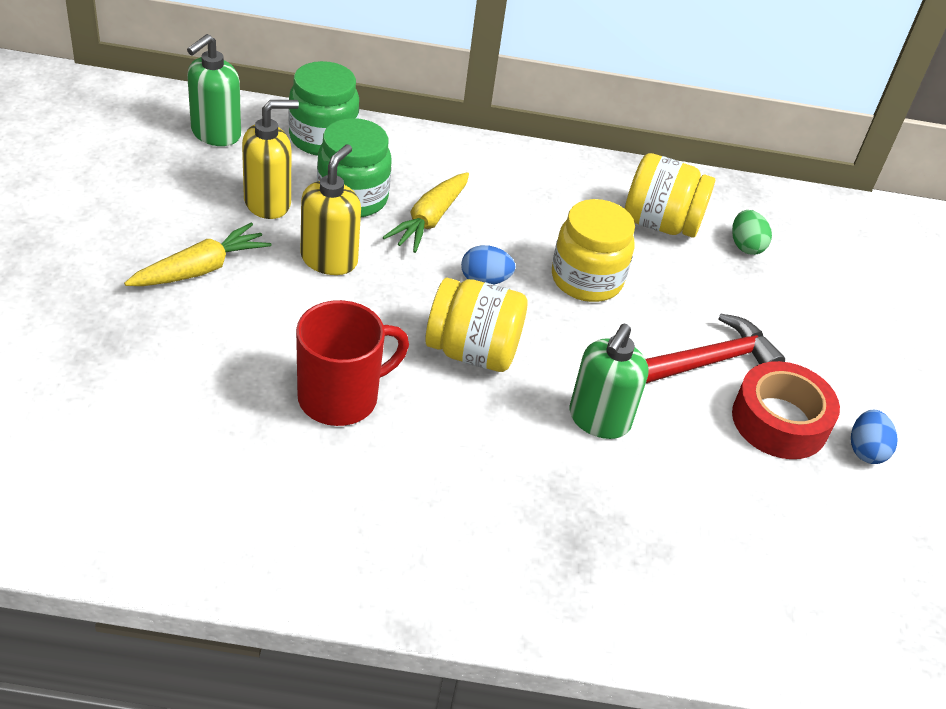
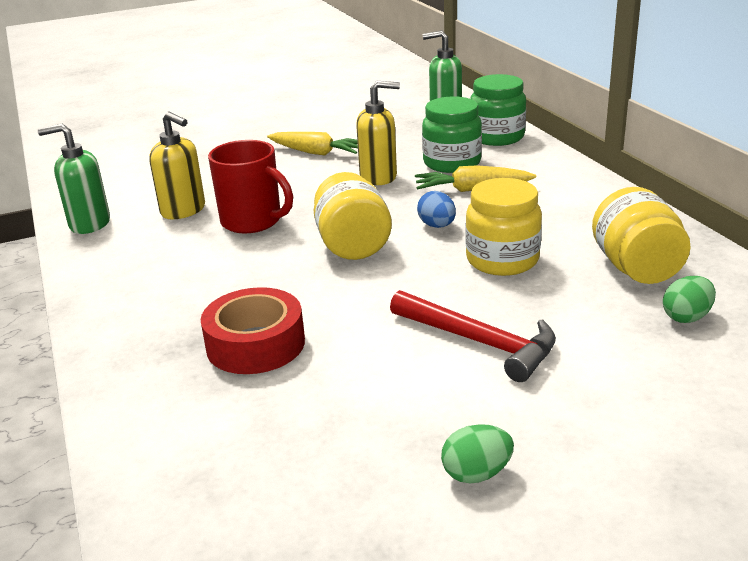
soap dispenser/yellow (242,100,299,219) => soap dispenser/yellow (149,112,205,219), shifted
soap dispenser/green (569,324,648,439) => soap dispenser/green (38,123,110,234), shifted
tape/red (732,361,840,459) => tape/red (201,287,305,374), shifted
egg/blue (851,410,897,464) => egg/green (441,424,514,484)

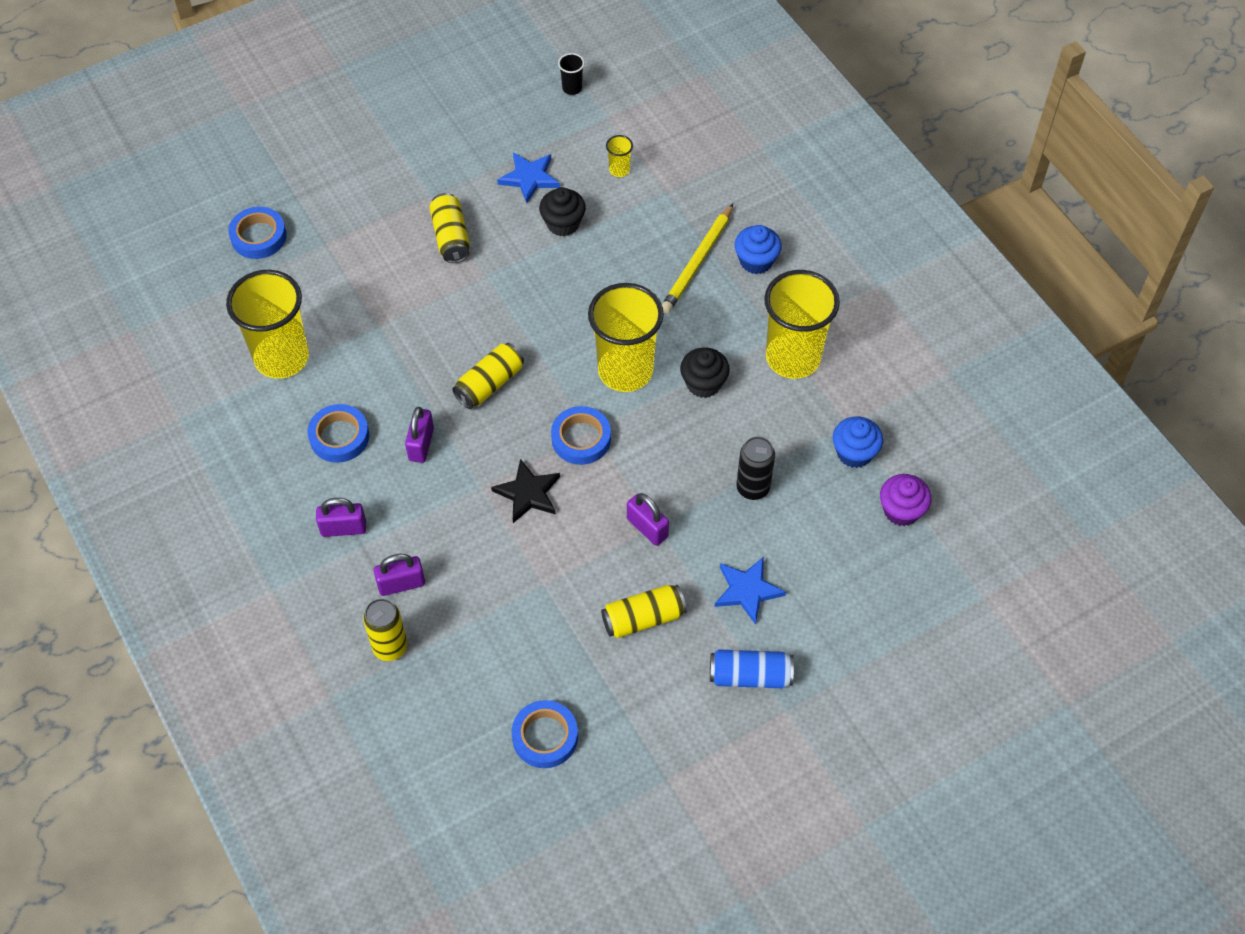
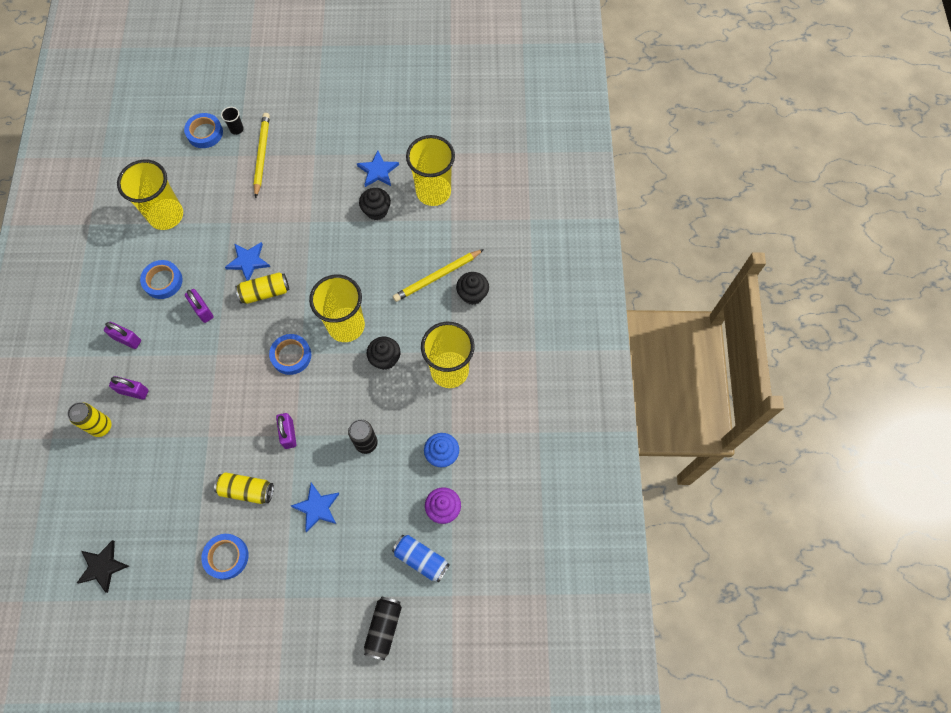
can/yellow (430,193,470,263) => nothing
nothing => star/blue (225,242,270,281)
nothing => pencil/yellow (253,113,270,198)
nothing => can/black (364,596,402,661)
star/black (491,459,560,523) => star/black (77,540,129,593), shifted
tape/blue (512,700,578,768) => tape/blue (201,534,249,580), shifted
cup/black (558,53,585,95) => cup/black (221,107,244,135), shifted
can/blue (710,649,794,688) => can/blue (392,535,450,583), shifted
cupcake/blue (735,225,782,274) => cupcake/black (456,272,489,305)
padlock/purple (405,407,434,463) => padlock/purple (185,289,214,323), 75 degrees counterclockwise
cup/yellow (606,135,633,177) => cup/yellow (406,135,455,206), x2.48

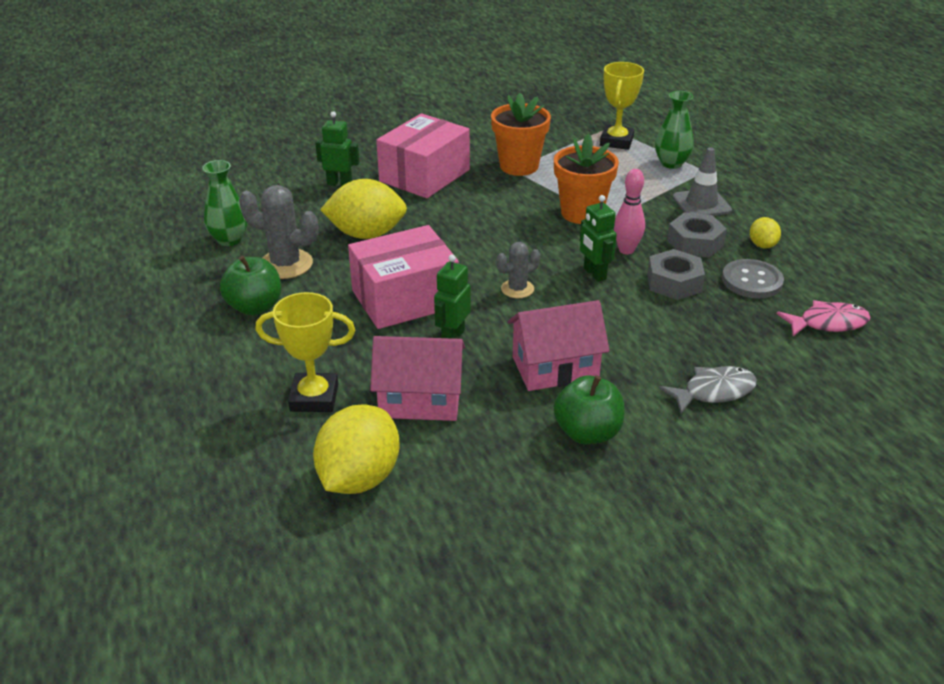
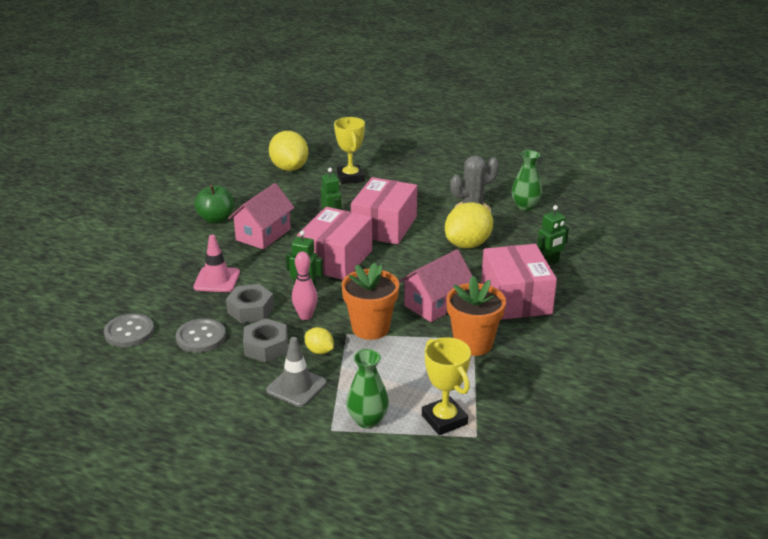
apple/green (220,256,281,315) => nothing
fish/grey (659,366,757,414) => nothing
nothing => traffic cone/pink (193,235,240,292)
house/pink (370,336,465,421) => house/pink (399,249,472,322), shifted
lemon/yellow (750,217,781,249) => lemon/yellow (305,327,334,354), shifted
cactus/grey (496,242,540,298) => box/pink (297,207,372,280)
fish/pink (776,300,871,336) => button/grey (104,313,154,347)
trophy/yellow (256,292,355,412) => trophy/yellow (334,117,365,184), 60 degrees counterclockwise

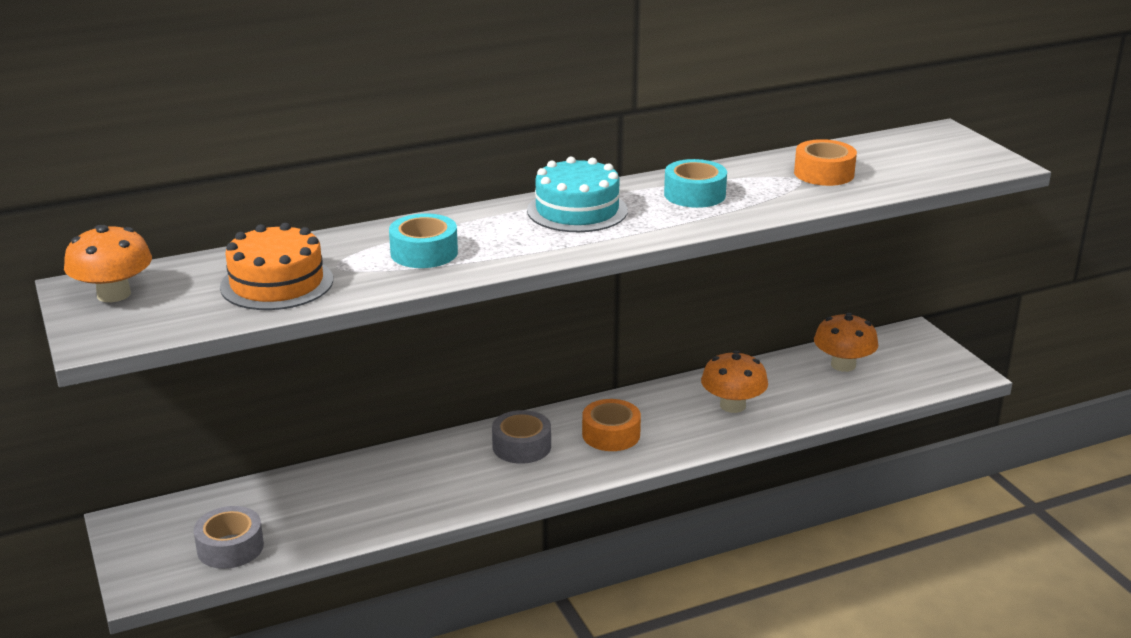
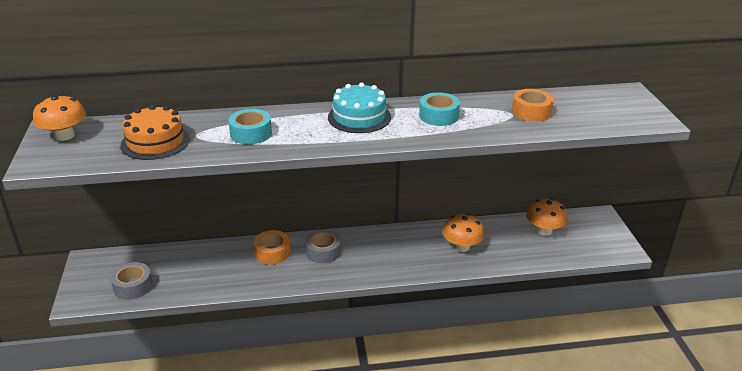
tape/orange (582,399,641,451) => tape/orange (253,230,290,264), shifted

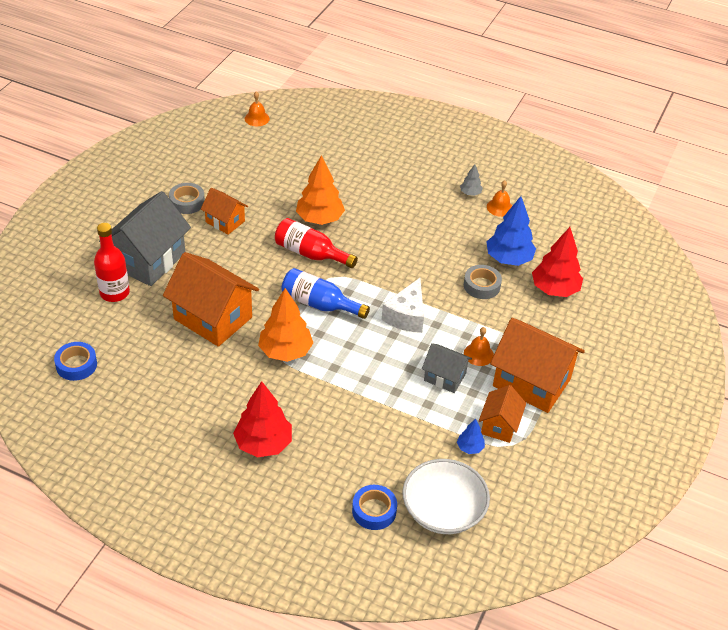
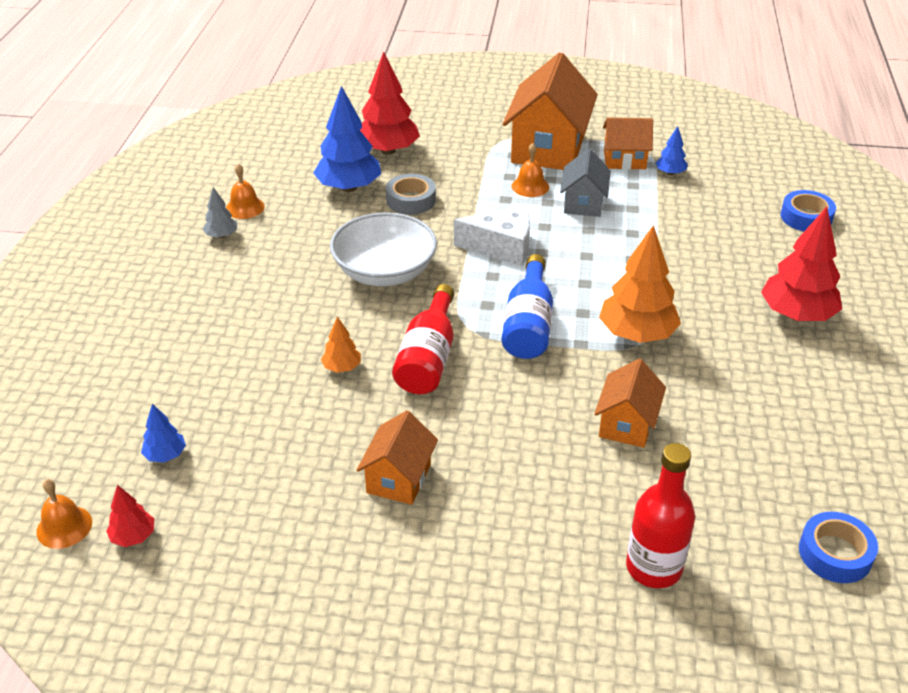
house/grey (99,191,191,286) => nothing
tape/grey (169,183,205,214) => nothing
nothing => tree/red (106,485,154,547)
nothing => tree/blue (141,404,186,463)
bowl/white (402,459,490,534) => bowl/white (330,212,437,286), shifted
house/orange (163,252,259,347) => house/orange (594,359,666,448), x0.55
tree/orange (296,155,345,225) => tree/orange (321,316,361,373), x0.49

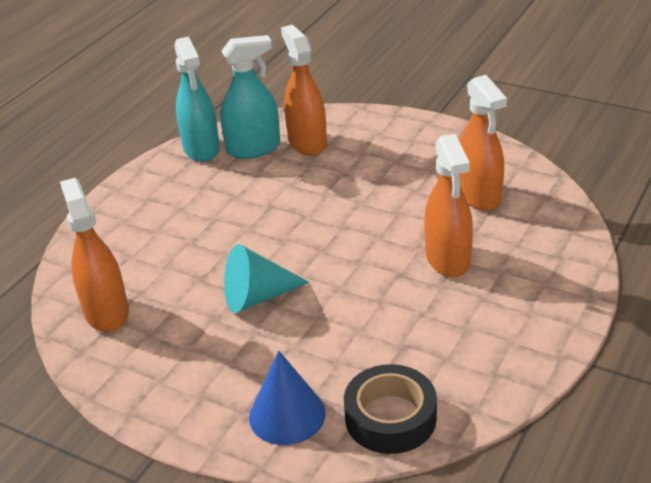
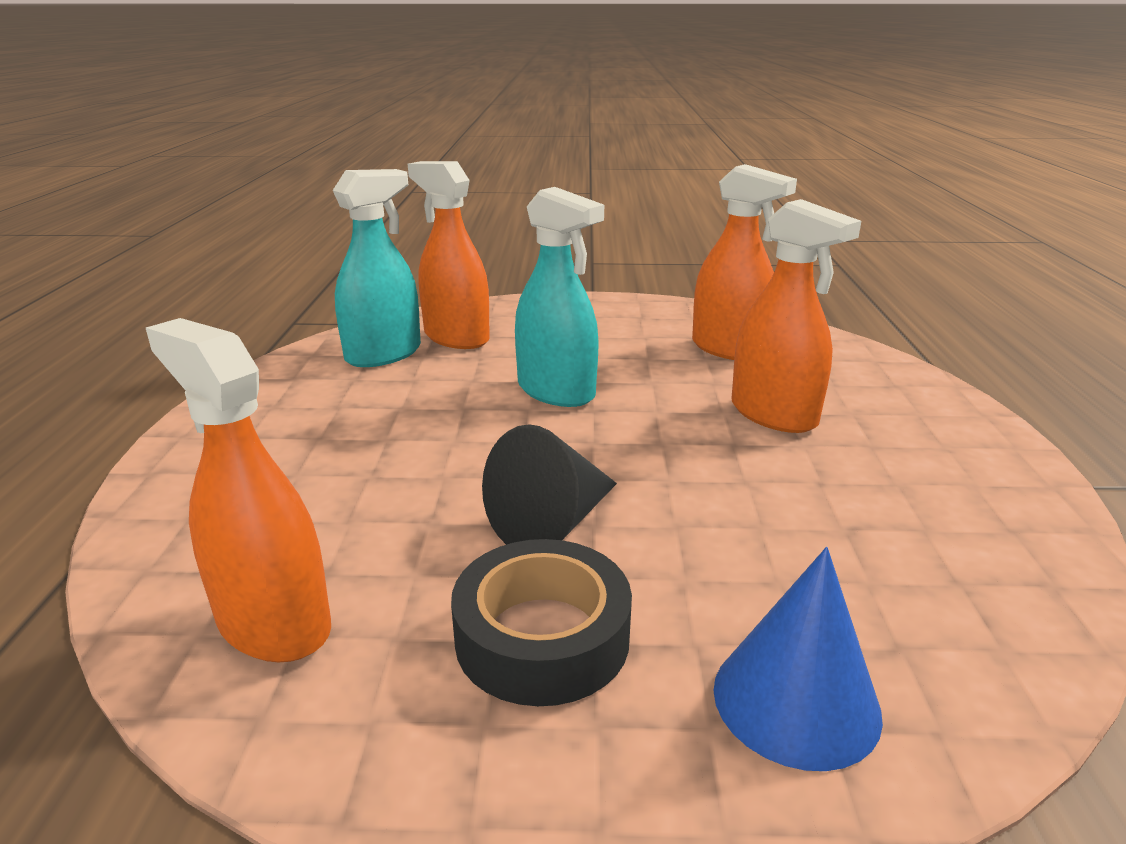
spray bottle/turquoise (174,37,220,162) => spray bottle/turquoise (515,187,604,407), shifted
tape/black (344,364,437,454) => tape/black (451,539,632,706), shifted
cone/turquoise (224,244,310,313) => cone/black (482,424,617,545)

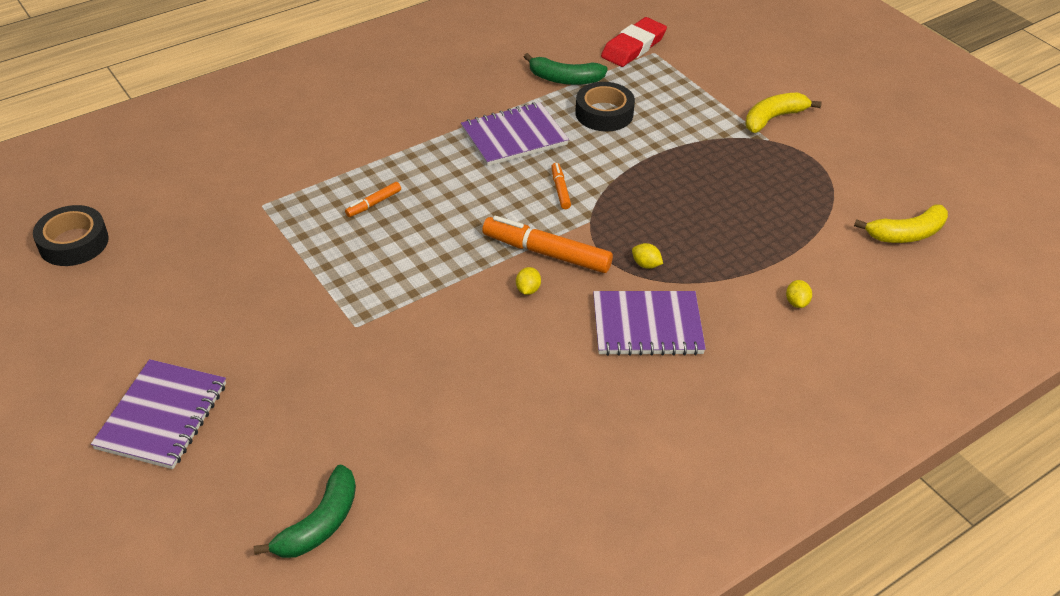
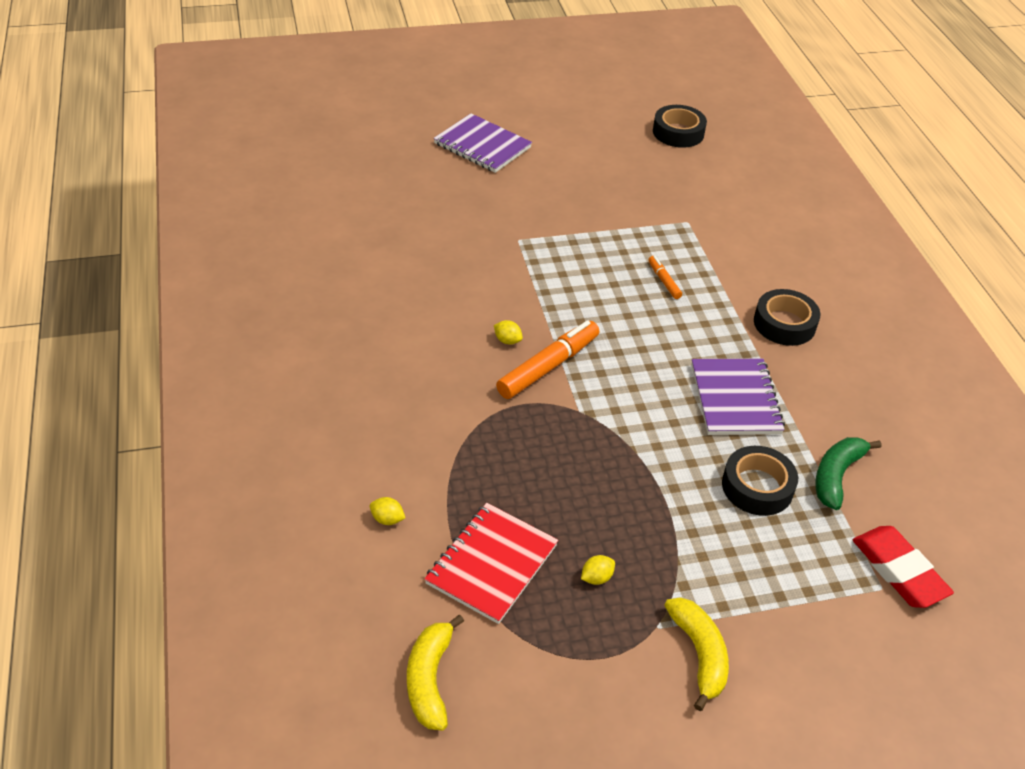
banana/green (254,465,356,558) => nothing
marker/orange (551,163,571,209) => nothing
notebook/purple (593,291,706,356) => nothing
nothing => notebook/red (425,503,558,624)
nothing => tape/black (754,289,820,346)
lemon/yellow (632,243,663,269) => lemon/yellow (581,555,615,585), shifted

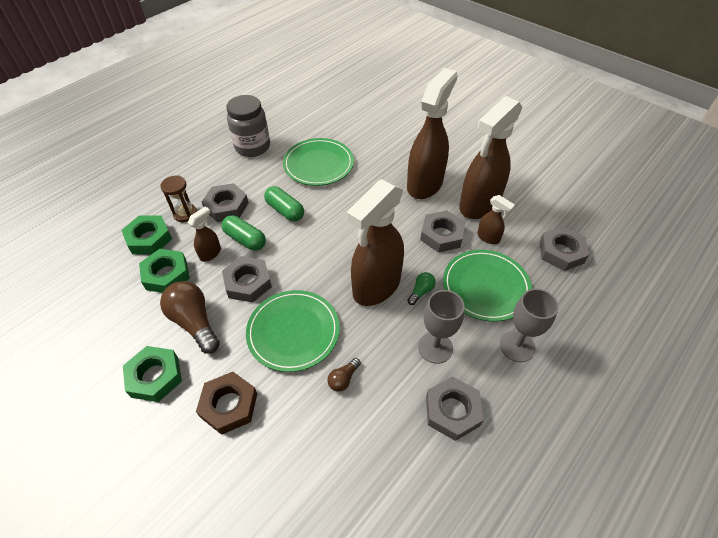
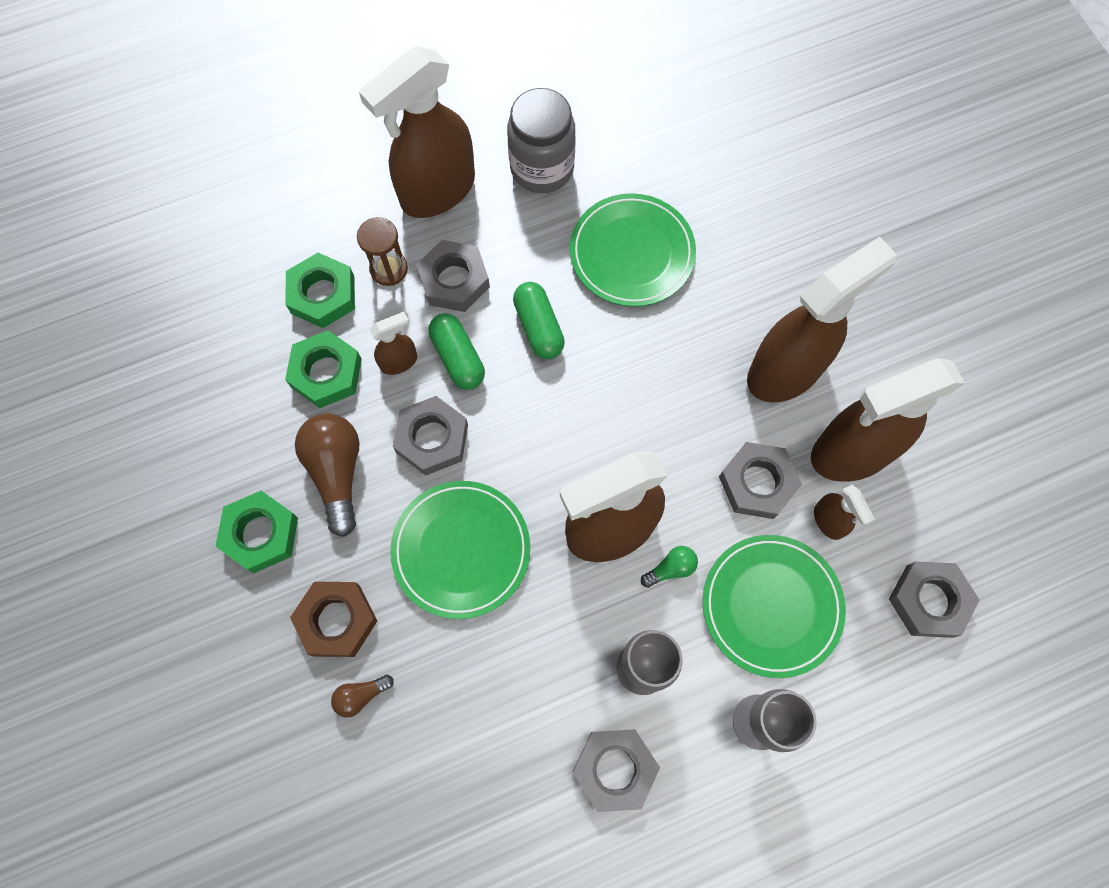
nothing => spray bottle/brown (359,46,475,218)
light bulb/brown (327,358,361,392) => light bulb/brown (331,675,394,718), shifted

